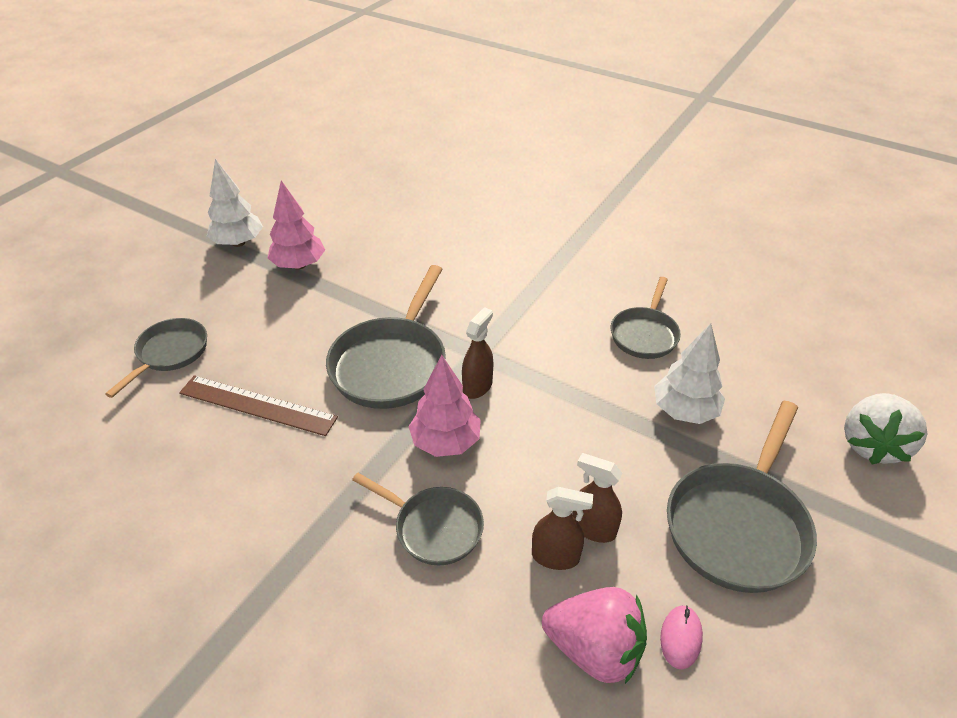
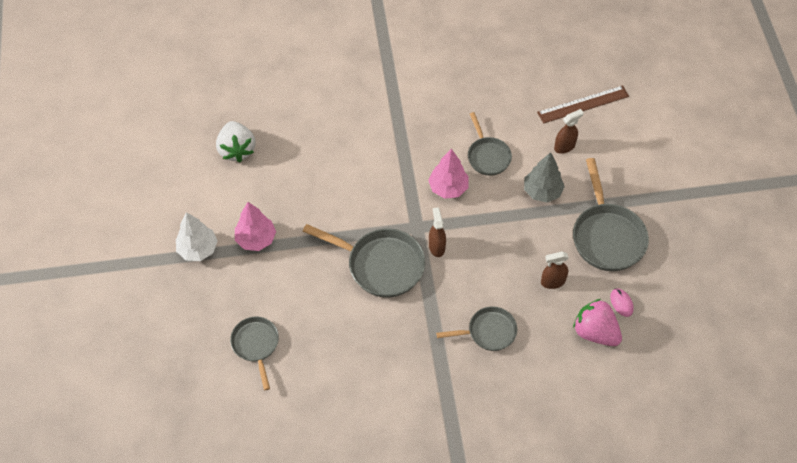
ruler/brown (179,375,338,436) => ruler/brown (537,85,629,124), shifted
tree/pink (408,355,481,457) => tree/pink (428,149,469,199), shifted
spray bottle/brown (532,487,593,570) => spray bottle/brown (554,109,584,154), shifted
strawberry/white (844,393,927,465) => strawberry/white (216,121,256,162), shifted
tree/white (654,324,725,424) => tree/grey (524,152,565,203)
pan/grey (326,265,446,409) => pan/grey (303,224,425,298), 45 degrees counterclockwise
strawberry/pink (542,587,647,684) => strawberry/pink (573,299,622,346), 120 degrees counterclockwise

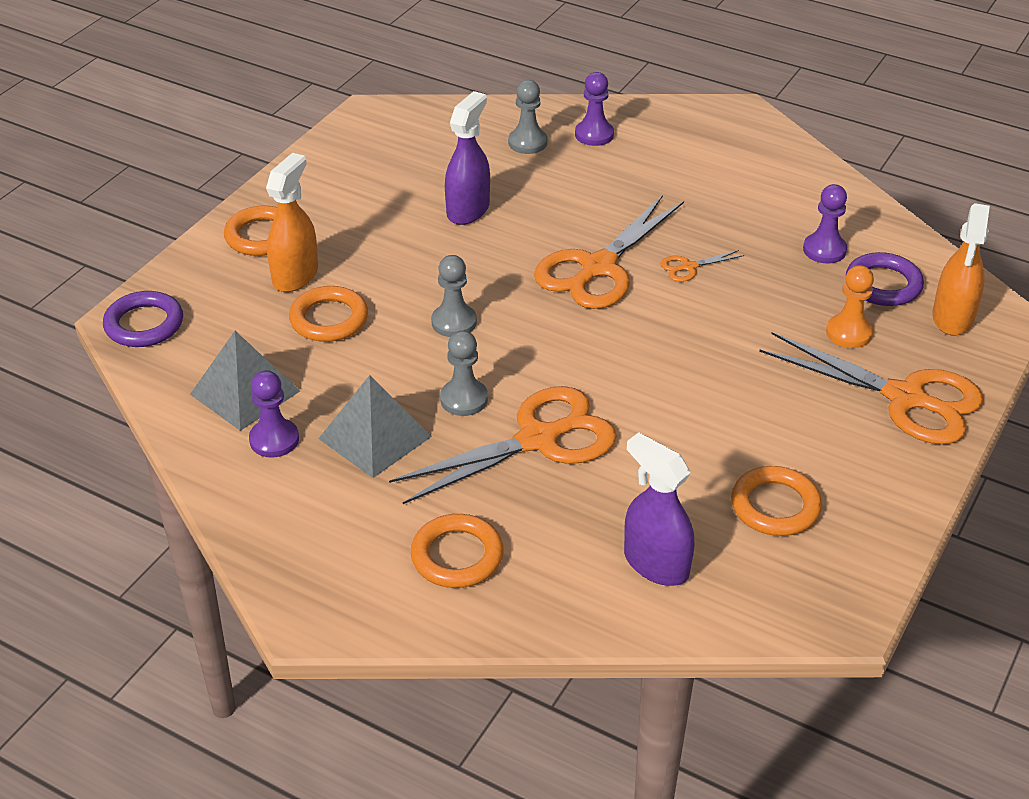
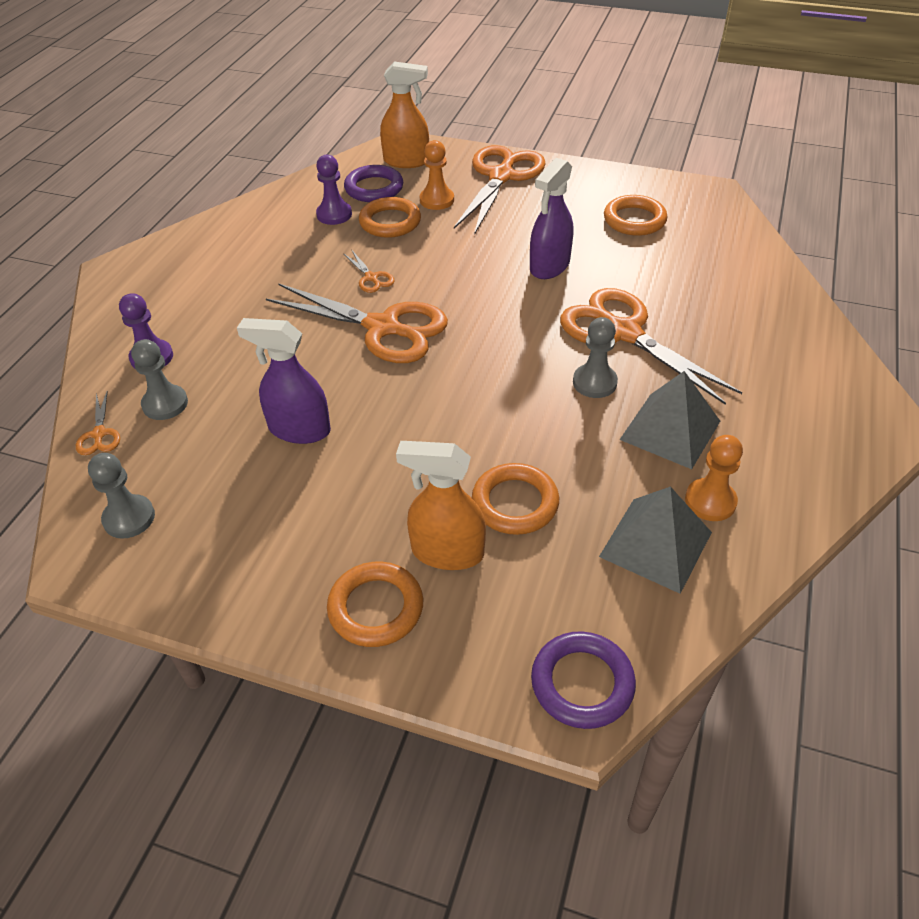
nothing => scissors/orange (76,390,120,455)
ring/orange (411,514,504,588) => ring/orange (359,197,421,238), shifted
pawn/grey (431,255,477,337) => pawn/grey (88,453,155,539), shifted
spray bottle/purple (624,432,695,586) => spray bottle/purple (530,158,573,279), shifted
pawn/purple (249,370,299,458) => pawn/orange (685,435,743,521)

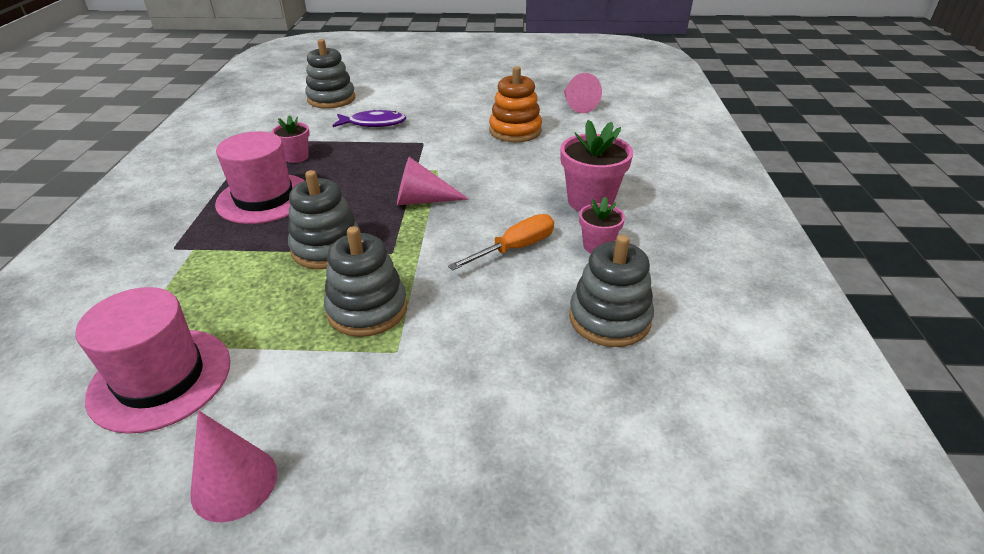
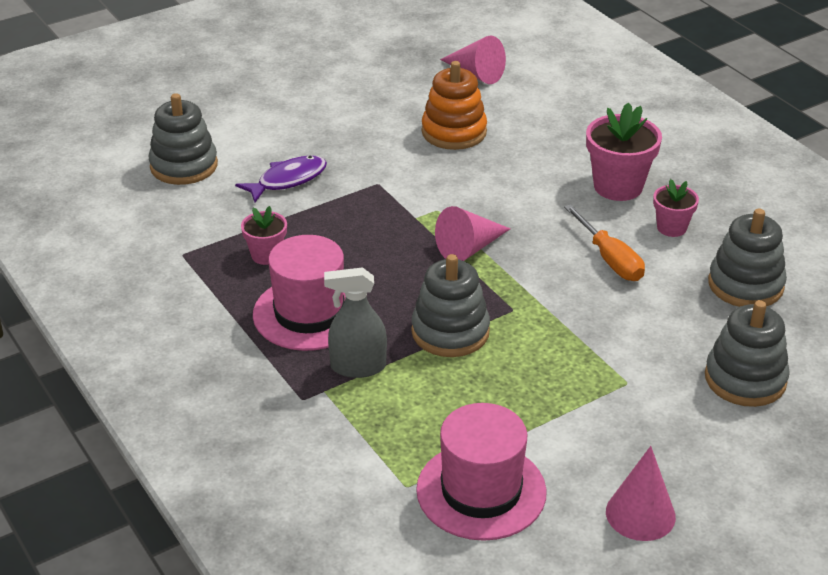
nothing => spray bottle/grey (324,267,387,378)
stacking toy/grey (324,226,407,337) => stacking toy/grey (705,300,790,407), shifted
screwdriver/orange (448,214,554,271) => screwdriver/orange (564,204,645,281), 135 degrees clockwise

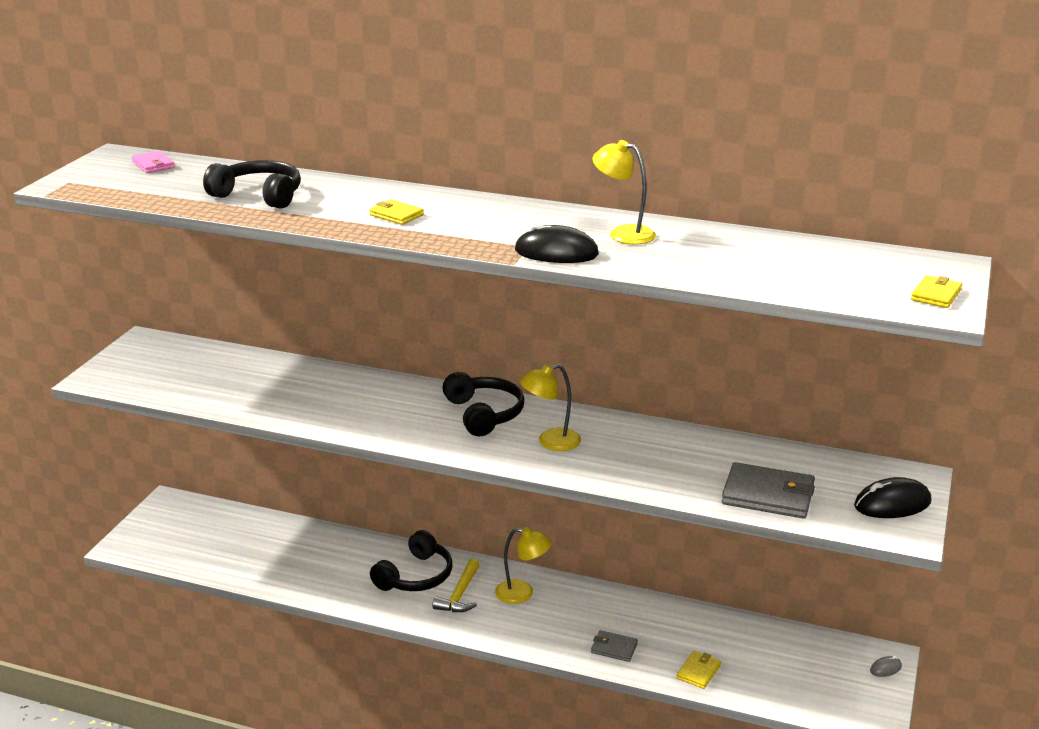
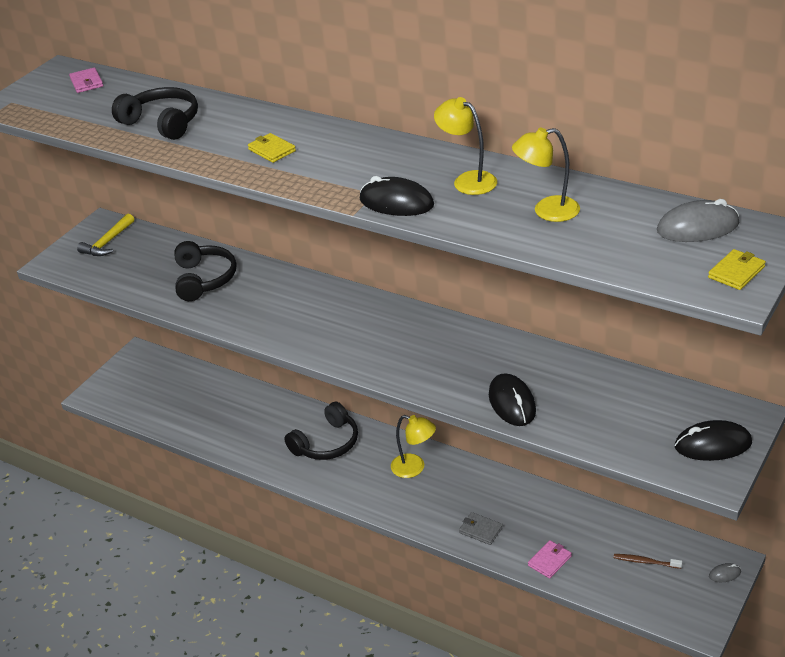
wallet/grey (722,462,815,519) => nothing
nothing => mouse/black (489,373,536,426)
nothing => toothbrush/brown (614,554,682,569)
nothing => mouse/grey (657,199,739,242)
hammer/yellow (433,559,480,612) => hammer/yellow (77,214,134,256), shifted
headphones/black (442,372,524,436) => headphones/black (174,241,237,301), shifted
lamp/yellow (520,364,581,451) => lamp/yellow (512,128,580,222), shifted
wallet/yellow (676,651,721,689) => wallet/pink (528,540,572,578)

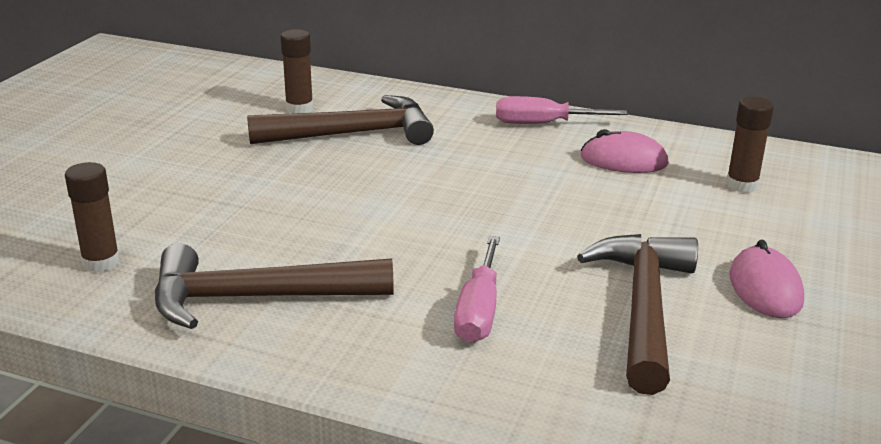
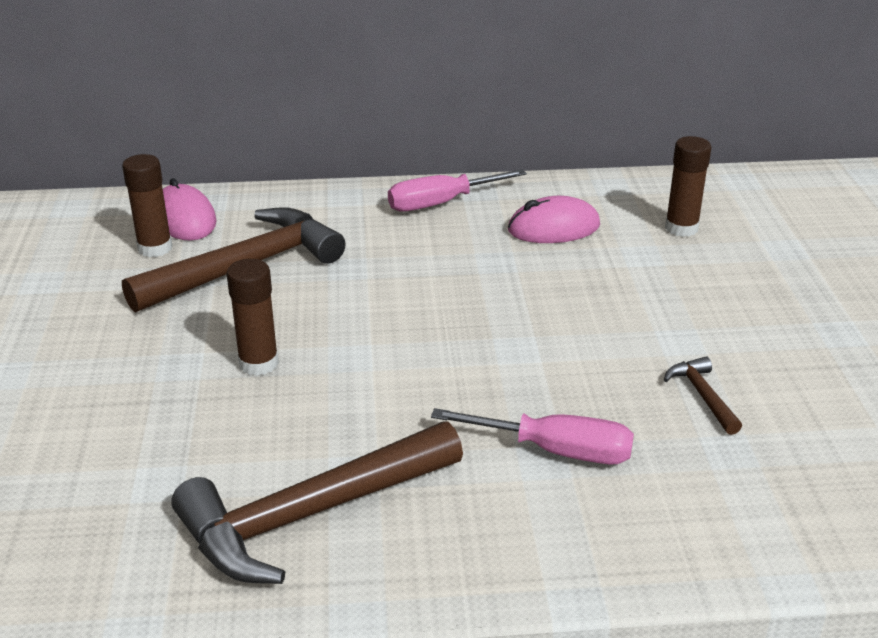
glue stick/brown (65,162,120,272) => glue stick/brown (227,259,279,376), shifted
mouse/pink (729,240,804,318) => mouse/pink (163,178,217,240), shifted
screwdriver/pink (454,236,500,343) => screwdriver/pink (431,408,634,464), 60 degrees counterclockwise
hammer/brown (577,234,698,395) => hammer/brown (664,356,742,435), x0.42

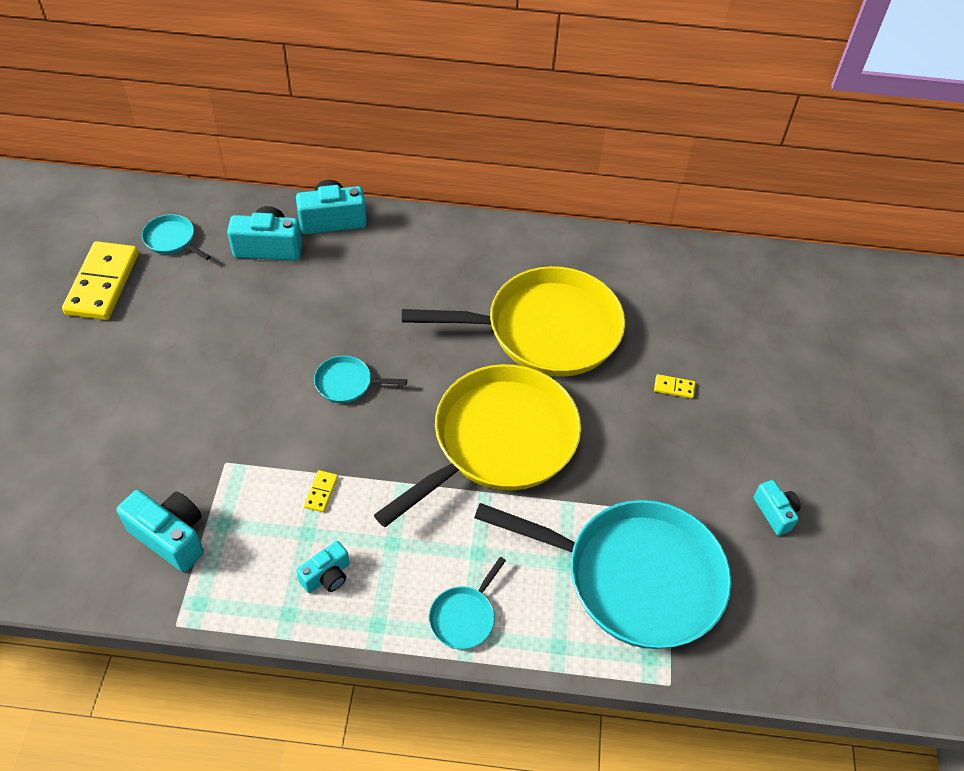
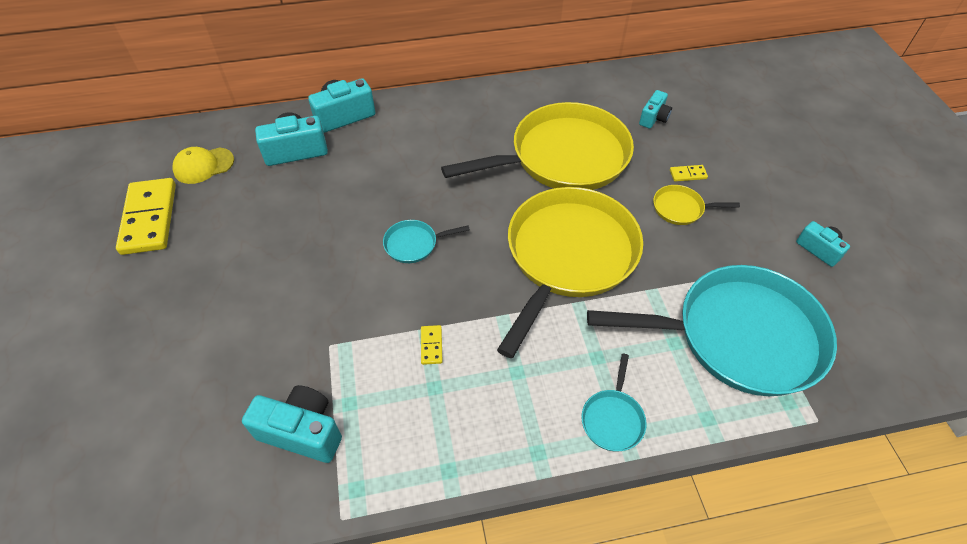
nothing => pan/yellow (653,185,740,225)
camera/turquoise (296,541,349,593) => camera/turquoise (639,90,672,129), shifted
pan/turquoise (142,214,211,260) => cap/yellow (173,147,234,184)

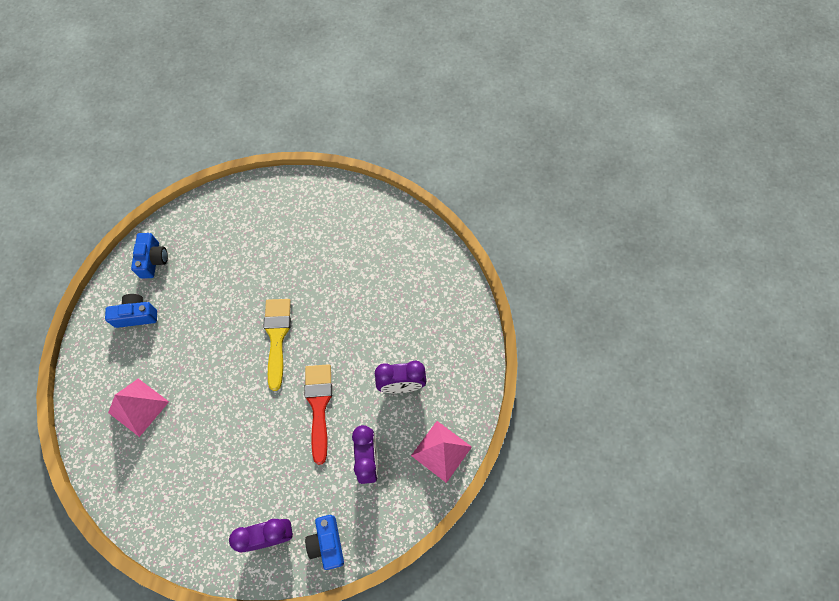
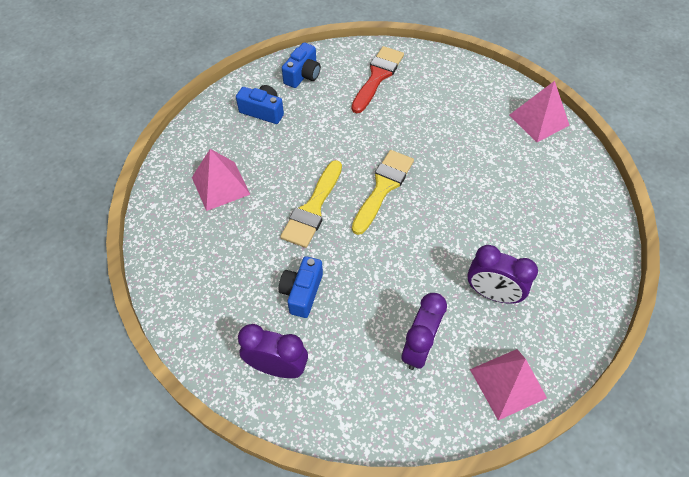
nothing => brush/yellow (280,160,342,248)
nothing => pyramid/pink (509,81,569,142)
brush/red (305,364,332,465) => brush/red (351,46,404,113), shifted
camera/blue (305,515,344,570) => camera/blue (279,256,323,318), shifted

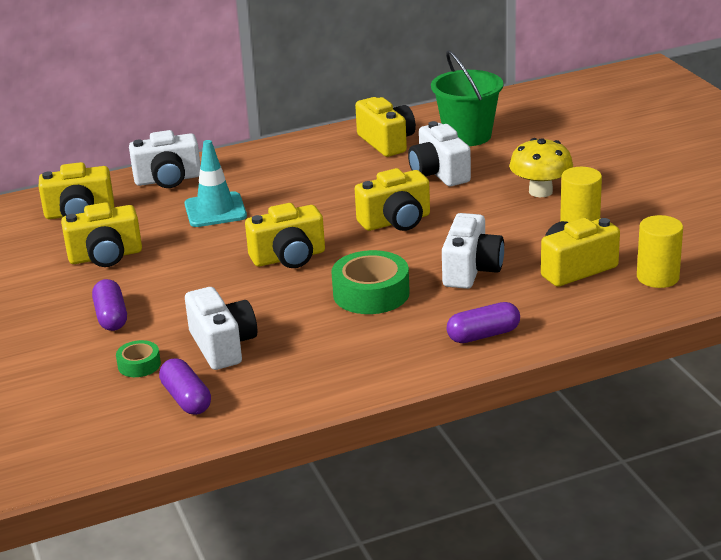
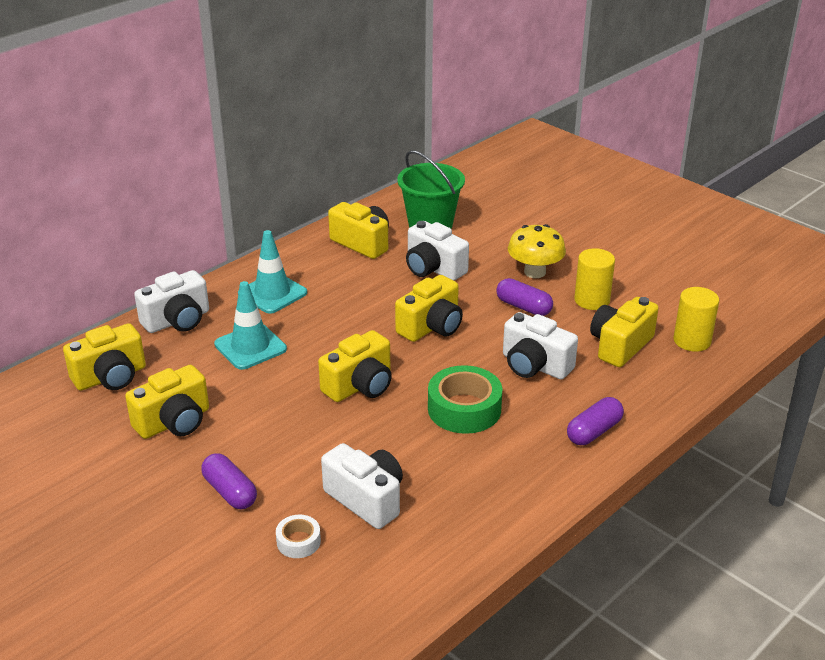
nothing => traffic cone/turquoise (238,230,307,314)
capsule/purple (159,358,211,415) => capsule/purple (496,278,553,316), shifted
tape/green (116,340,161,377) => tape/white (276,515,321,558)
camera/white (442,213,504,289) => camera/white (503,312,578,379), 135 degrees clockwise

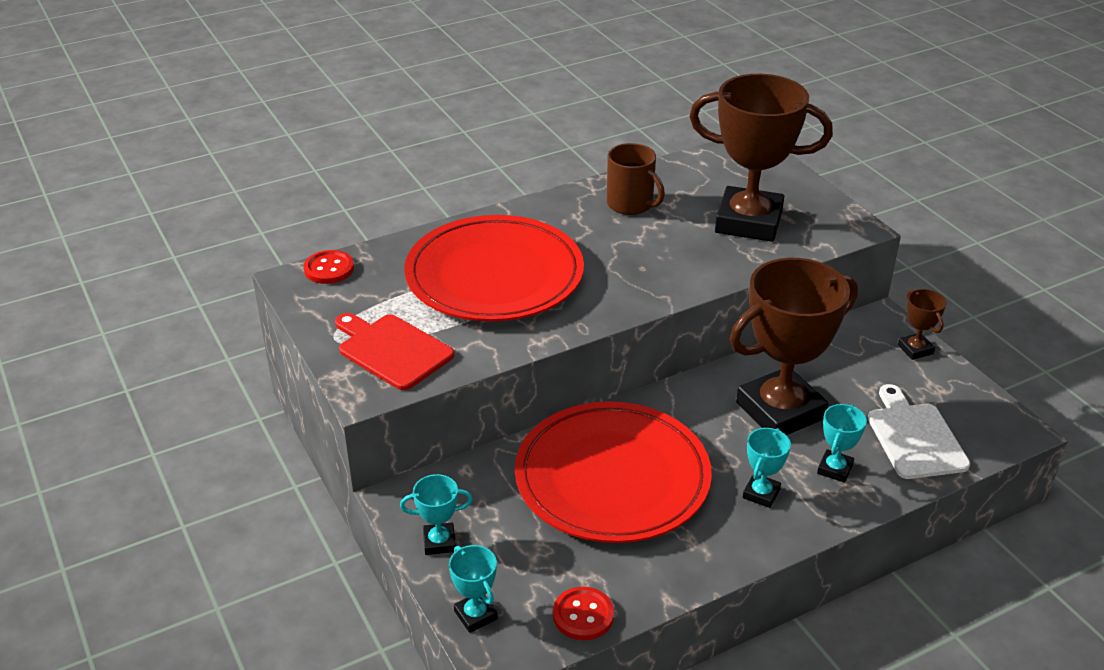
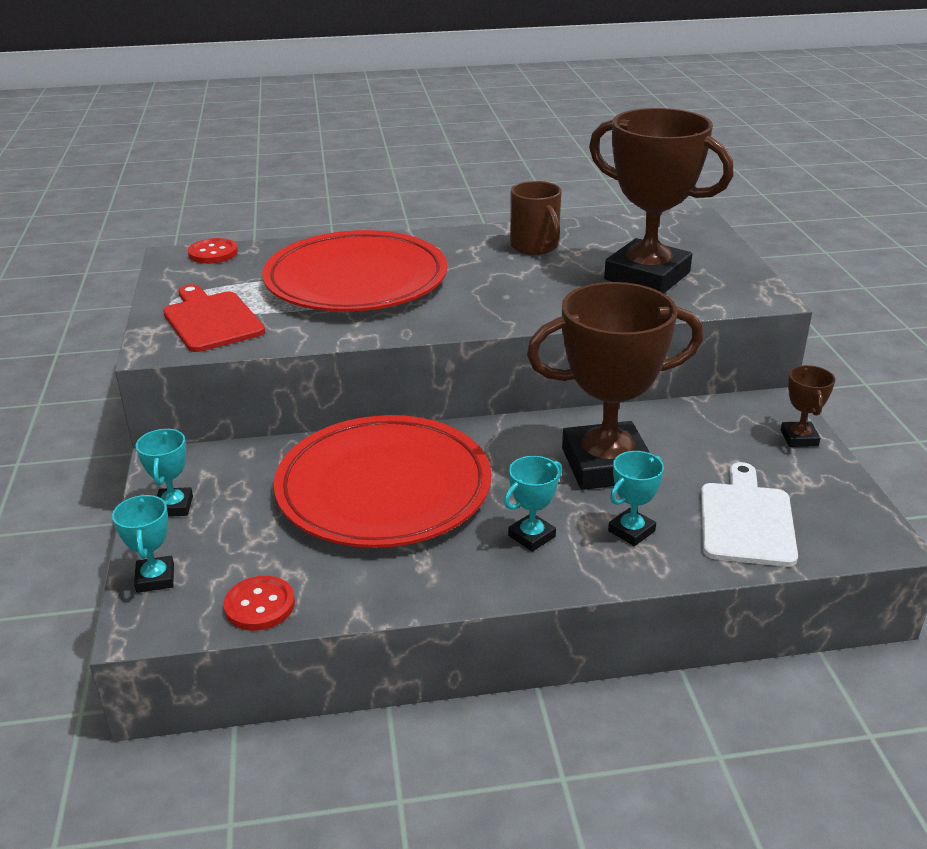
trophy/turquoise (400,474,473,555) => trophy/turquoise (136,429,193,517), 75 degrees clockwise

